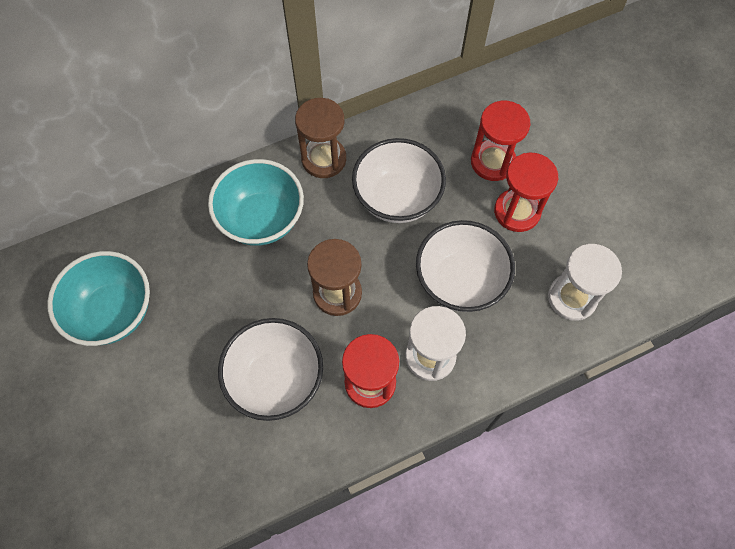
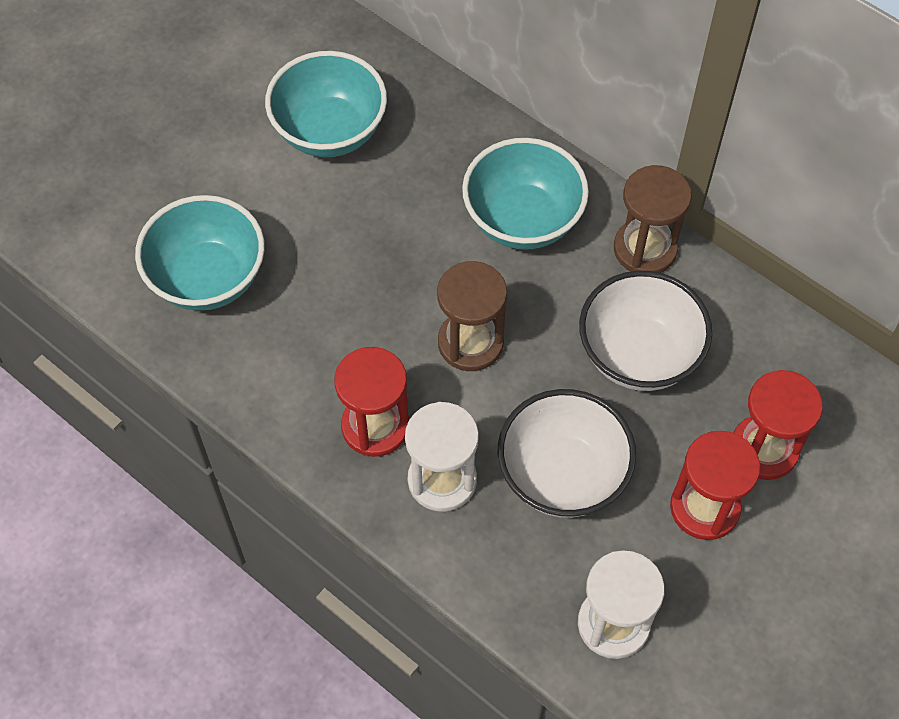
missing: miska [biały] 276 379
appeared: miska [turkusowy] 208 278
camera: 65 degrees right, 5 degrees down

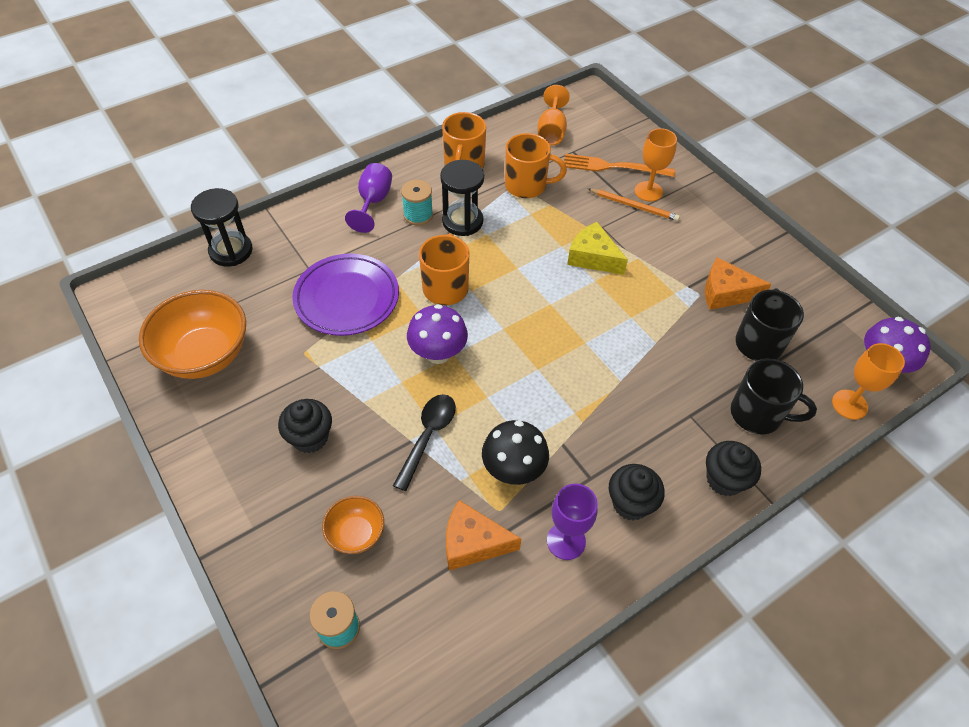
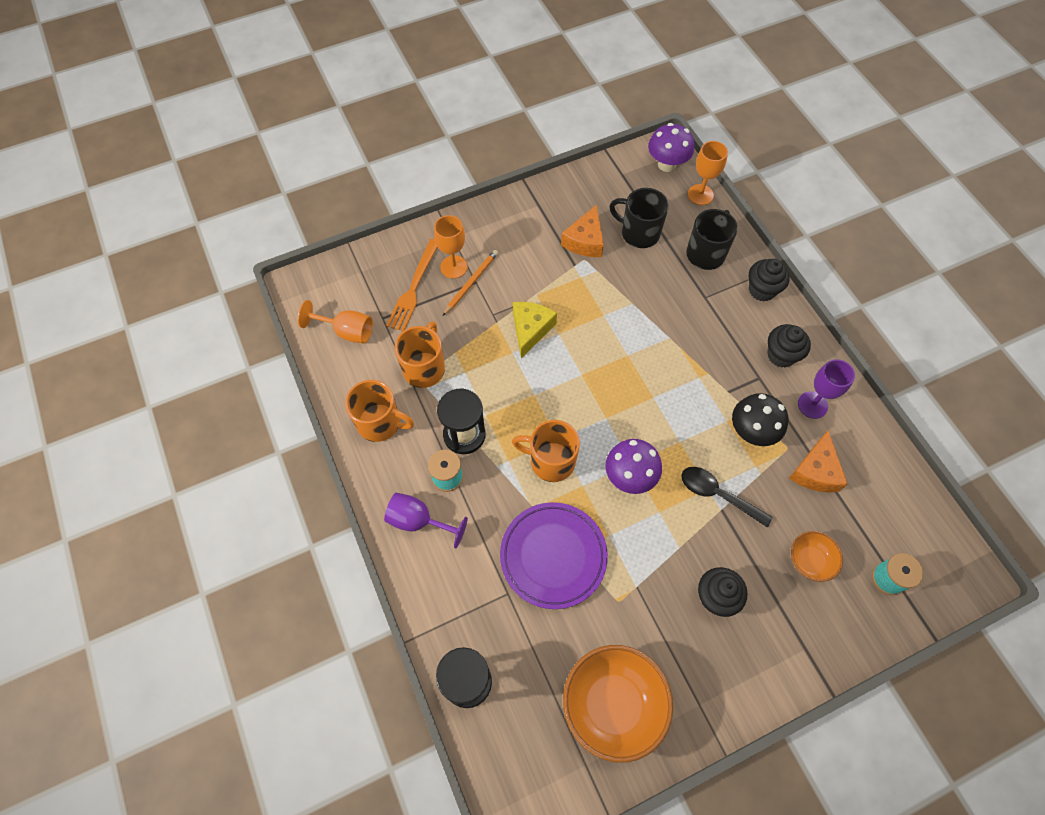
spun: ser [żółty] 593 257 = 530 329 150 degrees clockwise
camera: 80 degrees left, 10 degrees up

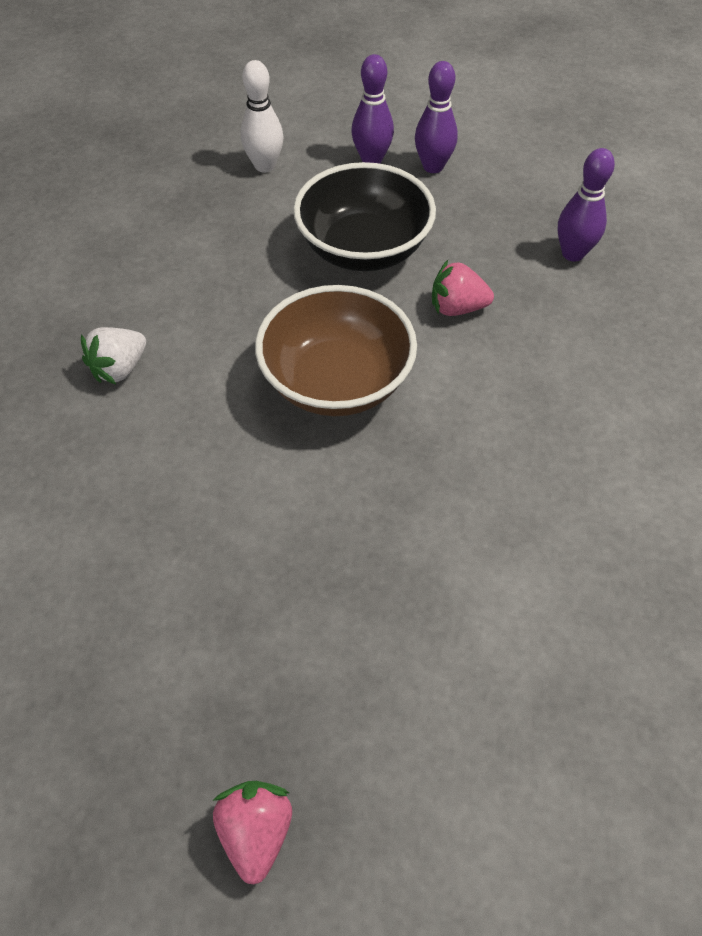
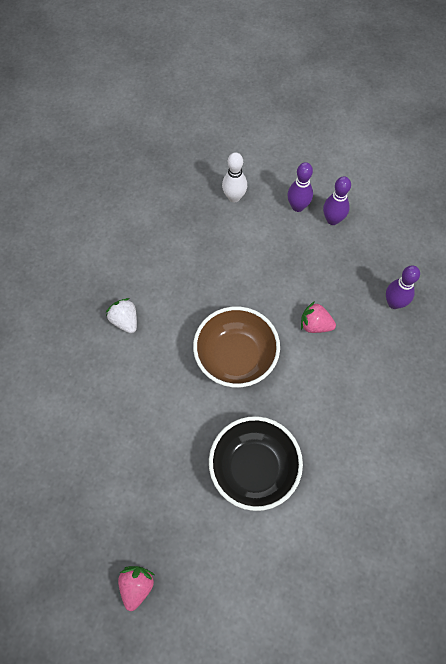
relocated: miska [czarny] 363 249 to 254 468
spun: truskawka [biały] 120 369 = 125 321 90 degrees clockwise
camera: 15 degrees right, 10 degrees up

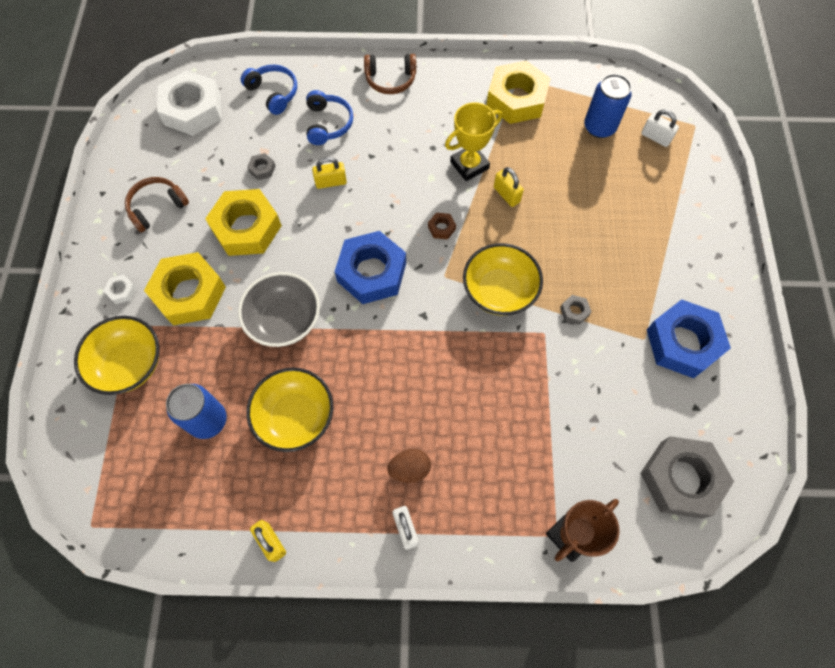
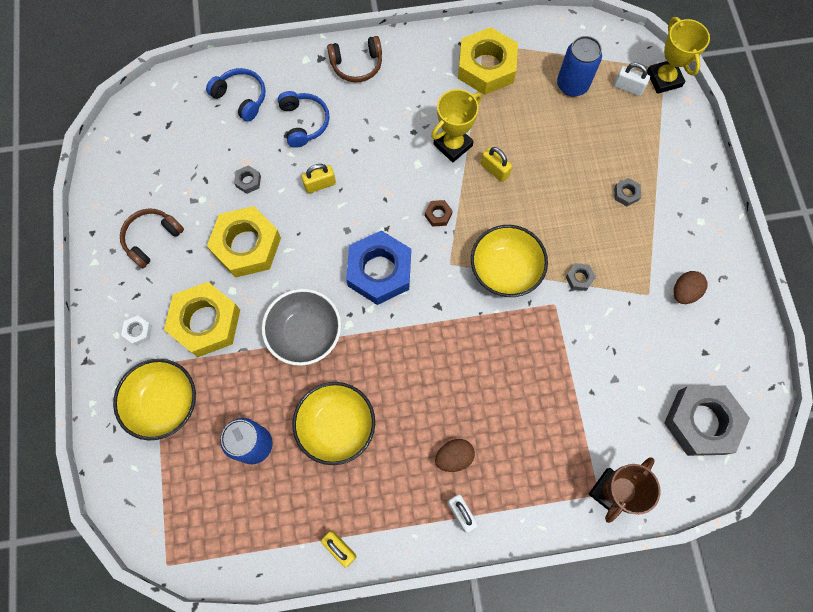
missing: nakrętka [biały] 193 110
appeared: puchar [żółty] 664 79; nakrętka [szary] 626 194
exchanged: nakrętka [niebieski] 682 343 to jajko [brązowy] 684 292
camera: 10 degrees left, 5 degrees up

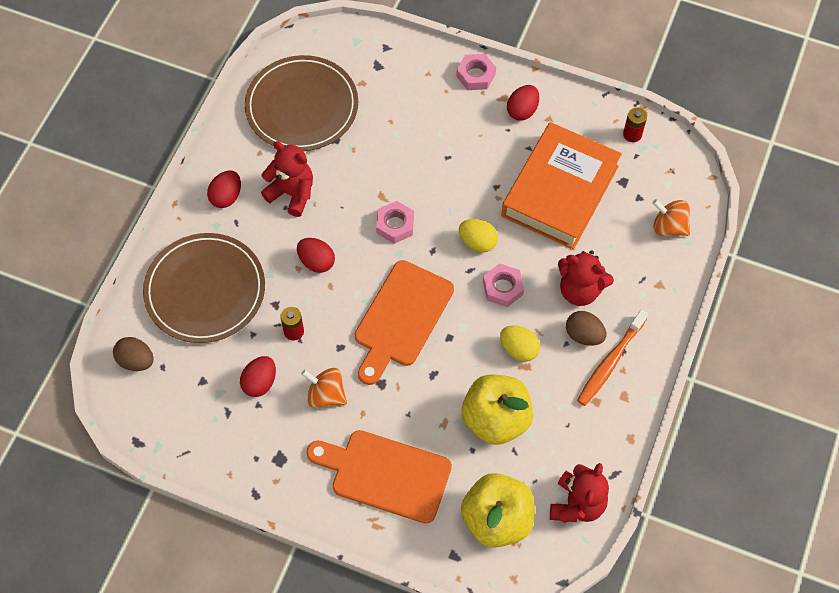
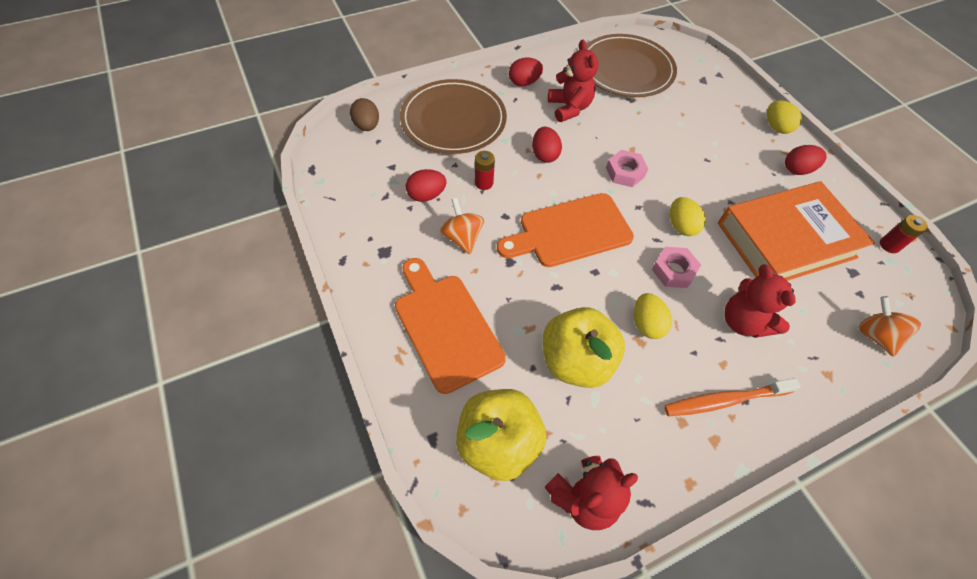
missing: jajko [brązowy] 584 335
exchanged: nakrętka [różowy] 475 75 to jajko [żółty] 776 127
camera: 40 degrees right, 5 degrees down

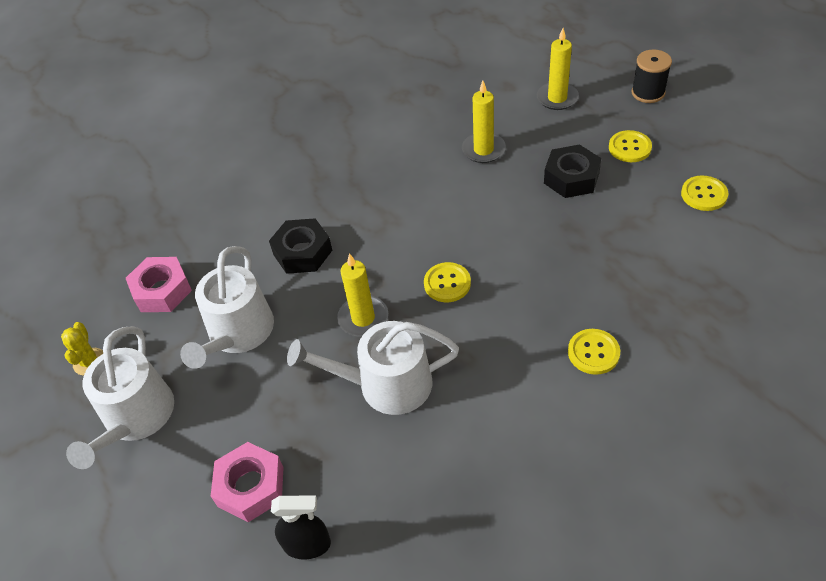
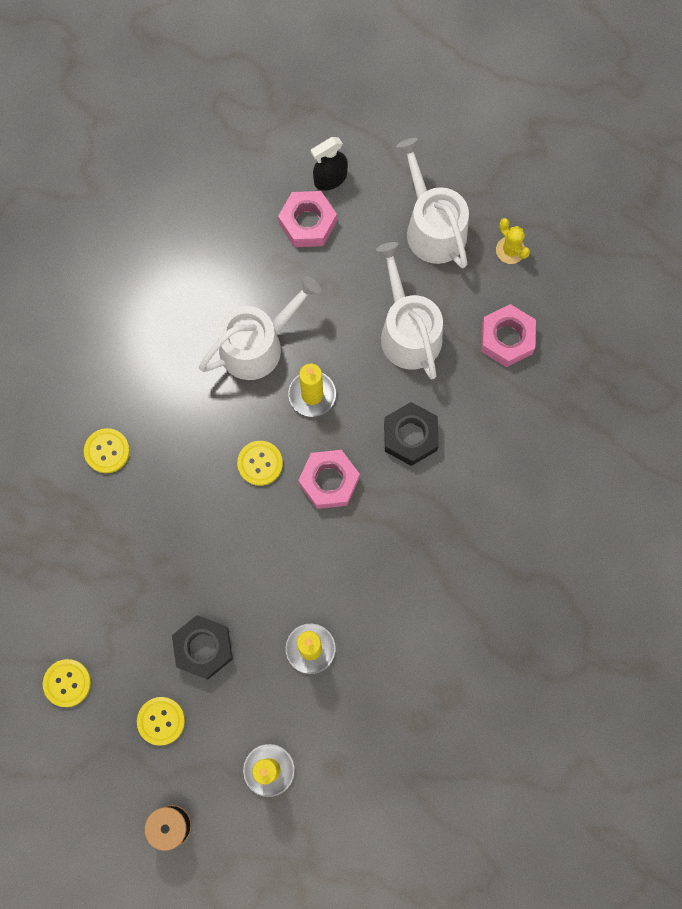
appeared: nakrętka [różowy] 329 481
relocated: spryskiwacz [czarny] 307 544 to 330 179
camera: 145 degrees right, 25 degrees up

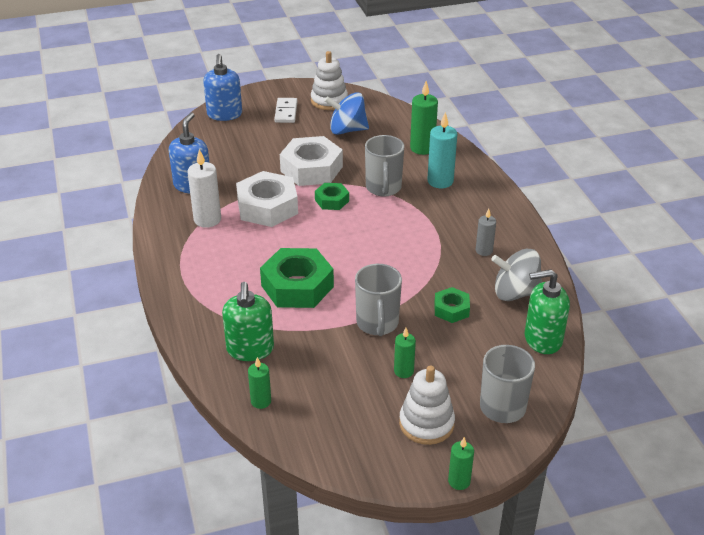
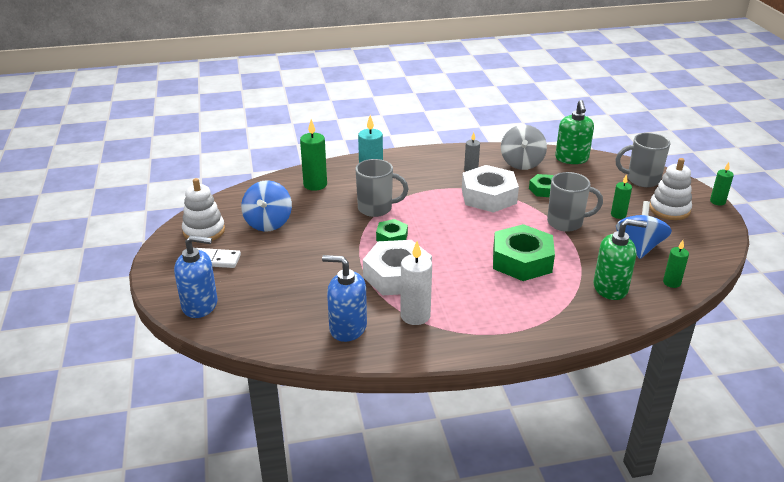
appeared: bączek [niebieski] 639 247
relocated: nakrętka [biały] 311 169 to 489 196
camera: 85 degrees left, 5 degrees down

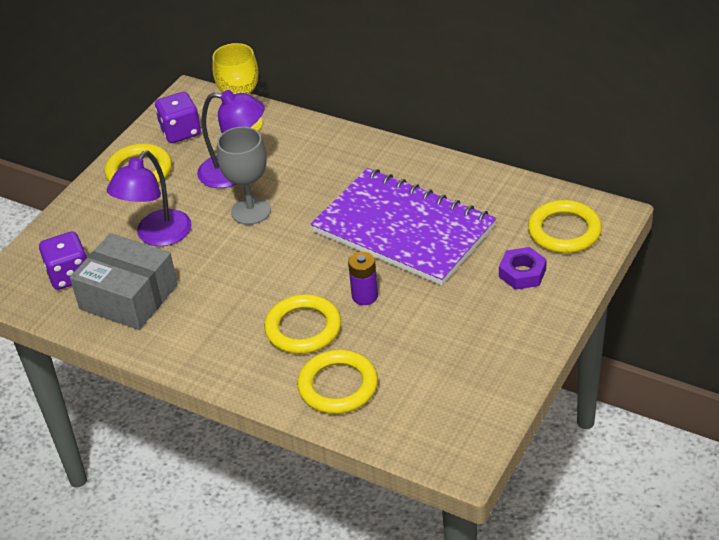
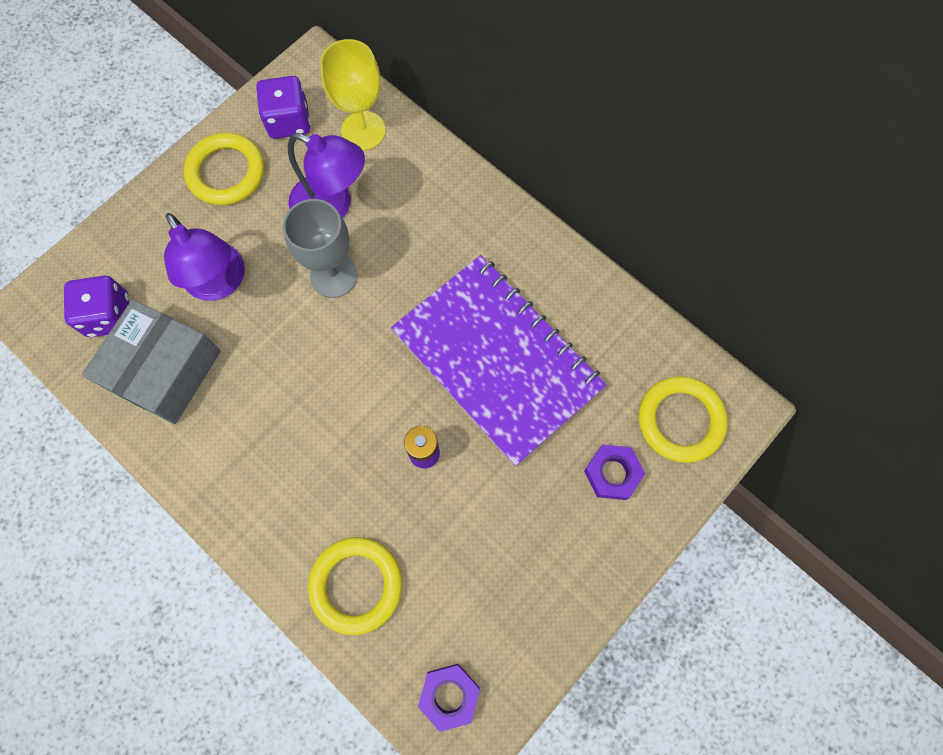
missing: pierścień [żółty] 303 328
appeared: nakrętka [fioletowy] 449 695
spun: lampka [fioletowy] 157 236 = 220 283 75 degrees counterclockwise; pudełko [szary] 129 297 = 165 370 75 degrees clockwise
camera: 10 degrees right, 30 degrees up

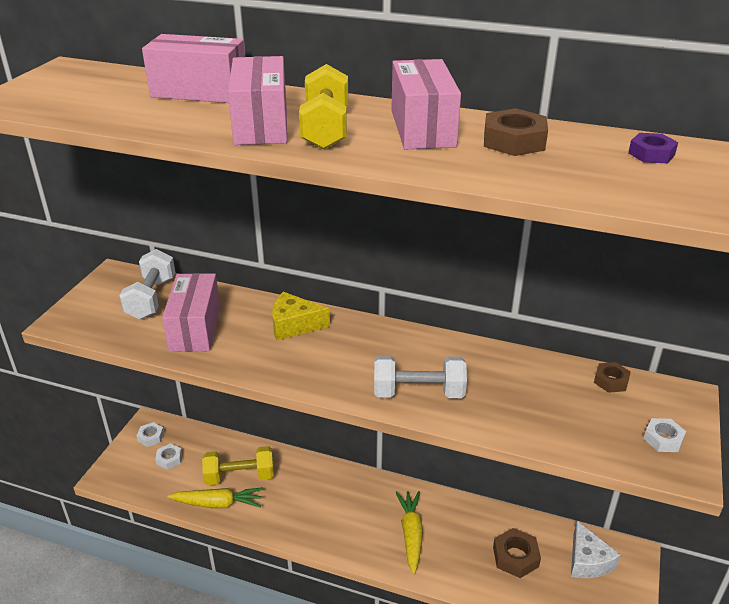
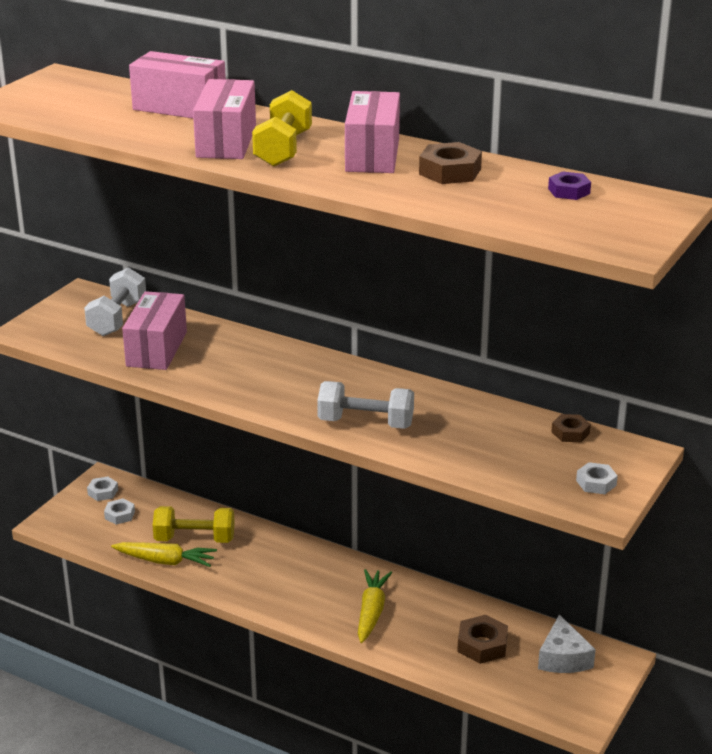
missing: ser [żółty] 294 325
camera: 10 degrees right, 5 degrees down

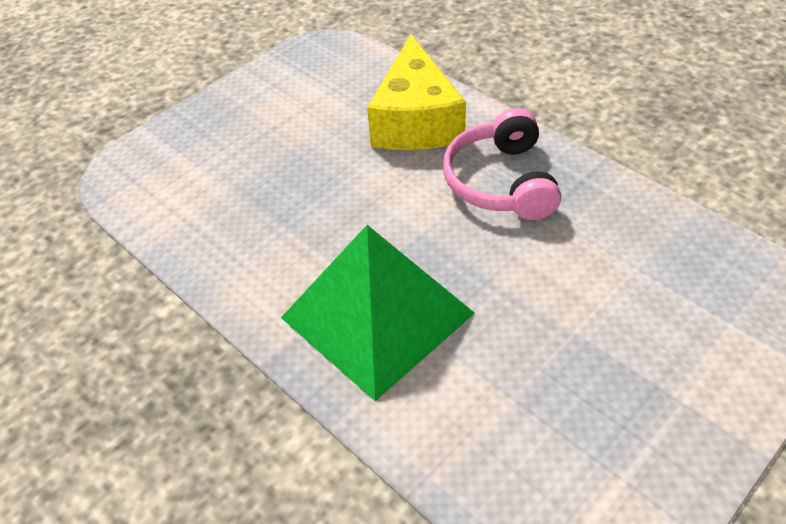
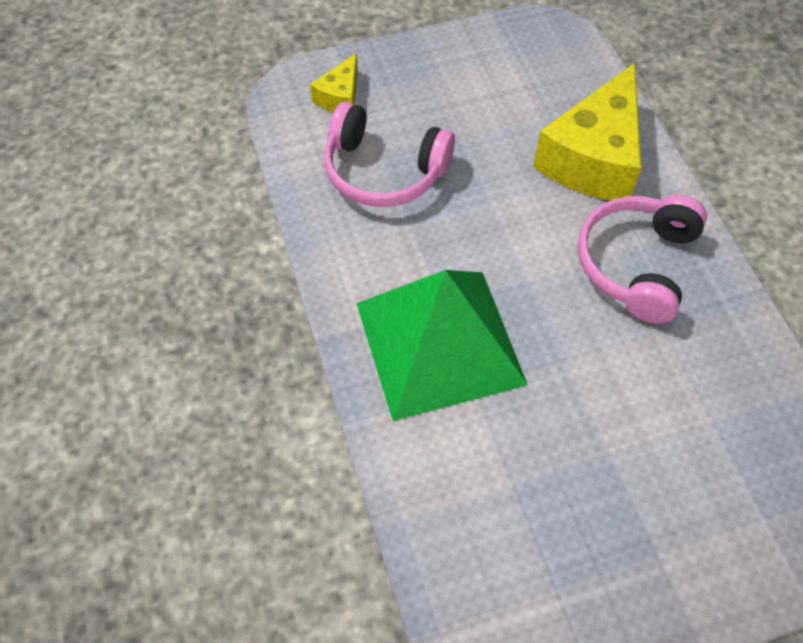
appeared: ser [żółty] 340 96; słuchawki [różowy] 383 171
camera: 25 degrees right, 10 degrees up

